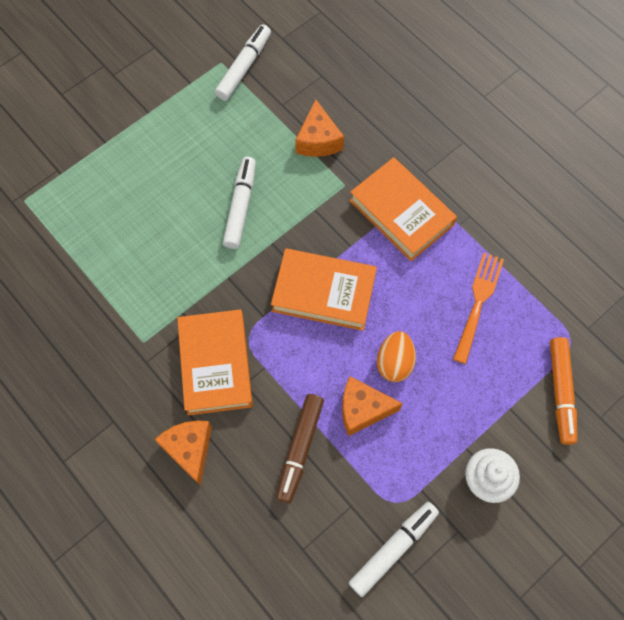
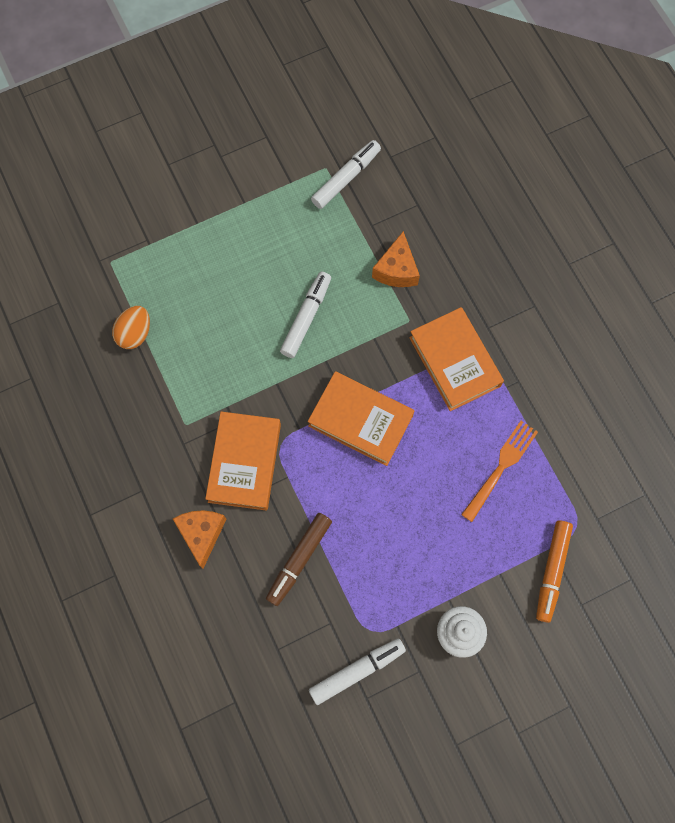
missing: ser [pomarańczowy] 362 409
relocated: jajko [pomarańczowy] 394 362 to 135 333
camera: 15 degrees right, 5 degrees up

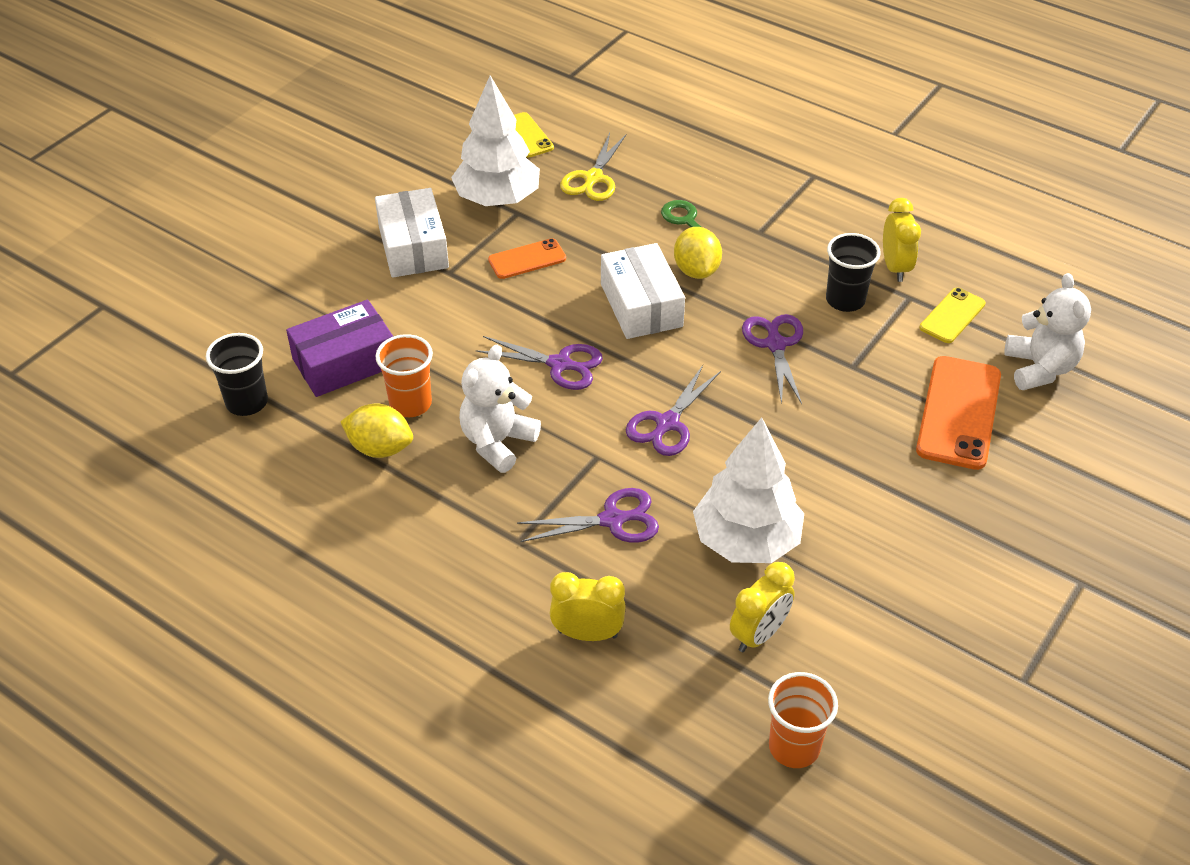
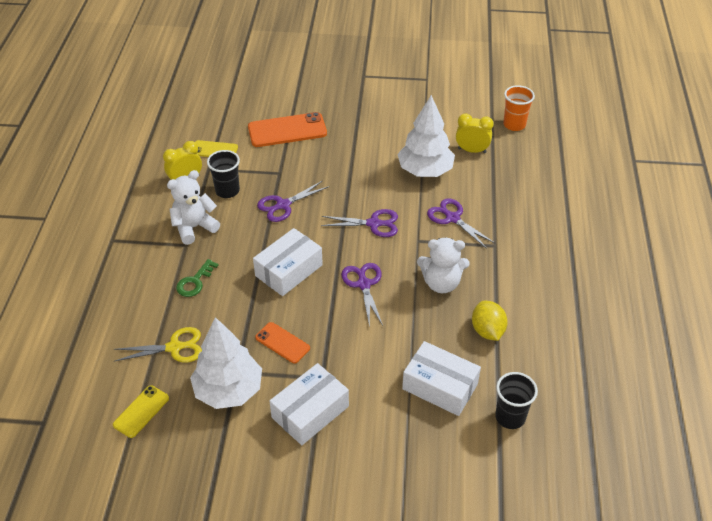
missing: cytryna [żółty] 696 270; szklanka [pomarańczowy] 410 404; budzik [żółty] 587 634
relocated: miś [biały] 1039 368 to 194 227
colour: pudełko [fioletowy] 345 362 to pudełko [biały] 440 386
camera: 120 degrees left, 0 degrees up

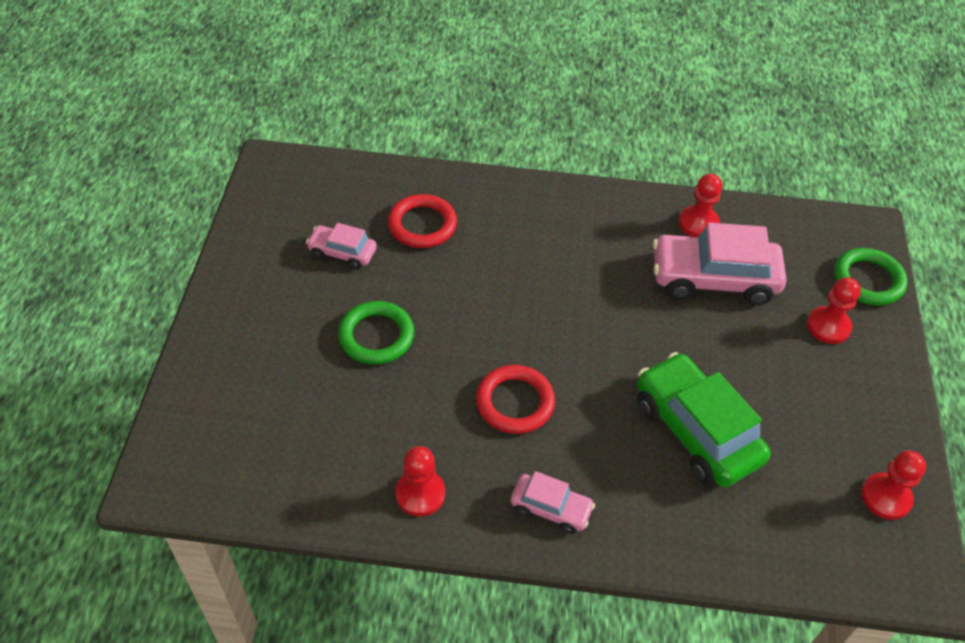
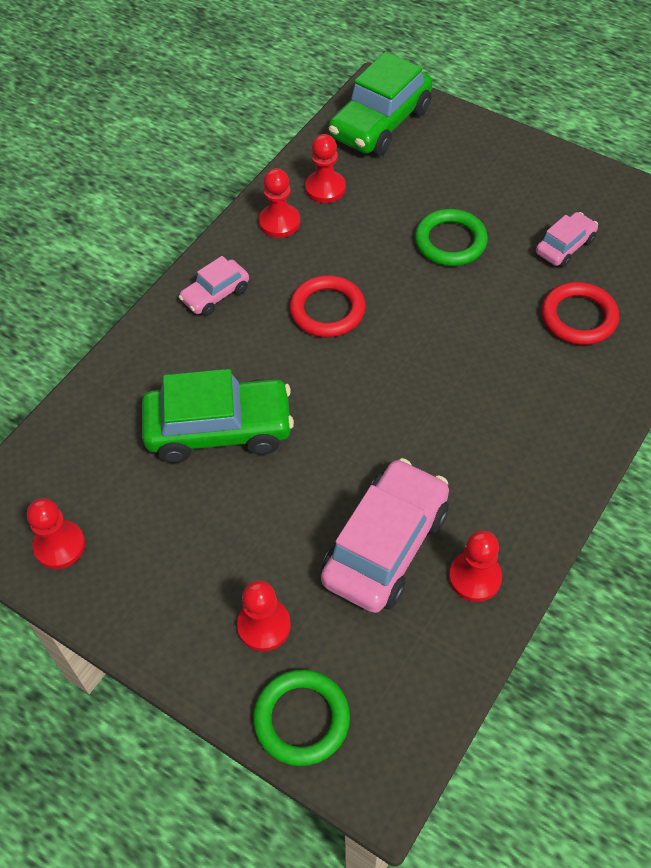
appeared: samochód [zielony] 380 123; pionek [czerwony] 325 188
camera: 120 degrees right, 5 degrees up

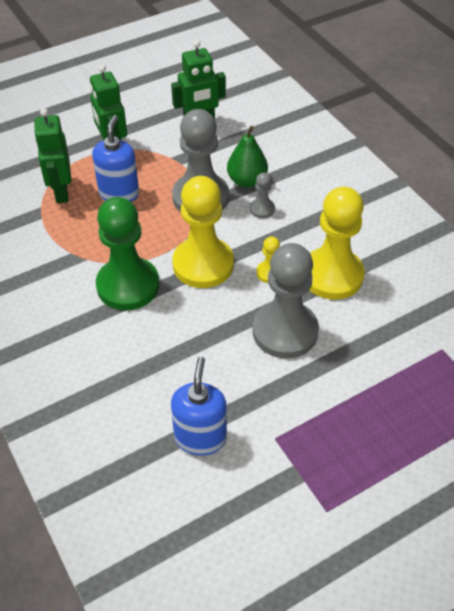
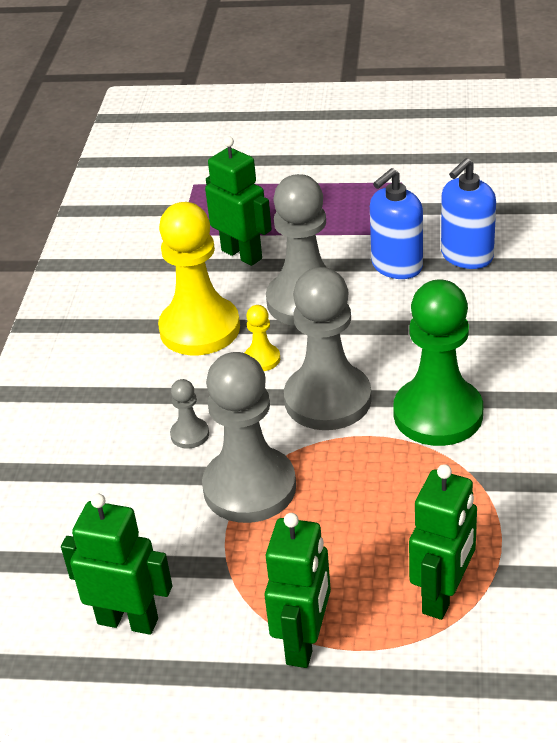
missing: gruszka [zielony] 247 181
appeared: robot [zielony] 242 254
relocated: dozownik mydła [niebieski] 119 194 to 396 266
colour: pionek [żółty] 203 264 to pionek [szary] 327 400
camera: 140 degrees left, 10 degrees down

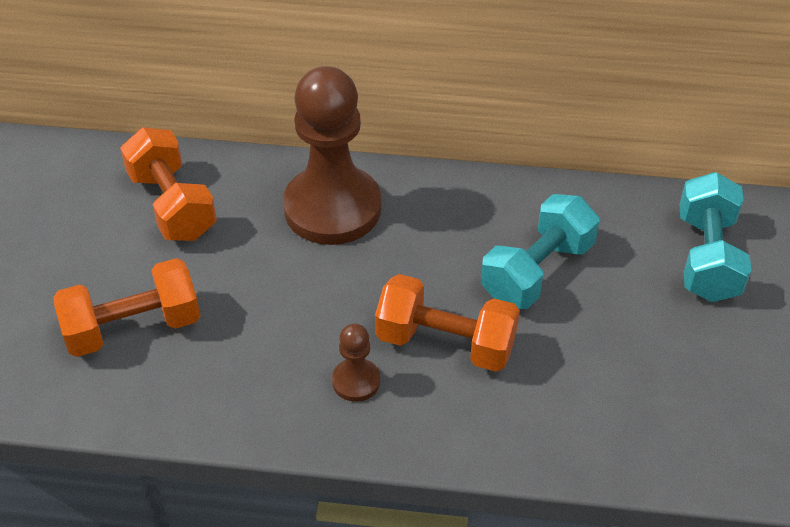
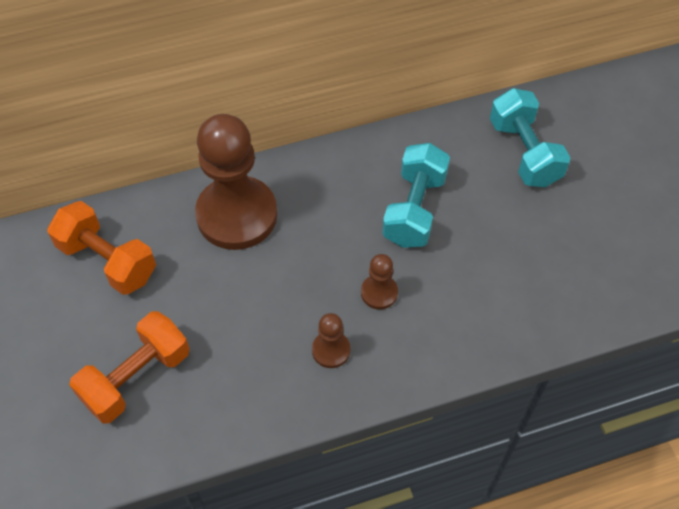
exchanged: hantel [pomarańczowy] 445 343 to pionek [brązowy] 379 293
camera: 25 degrees left, 10 degrees up

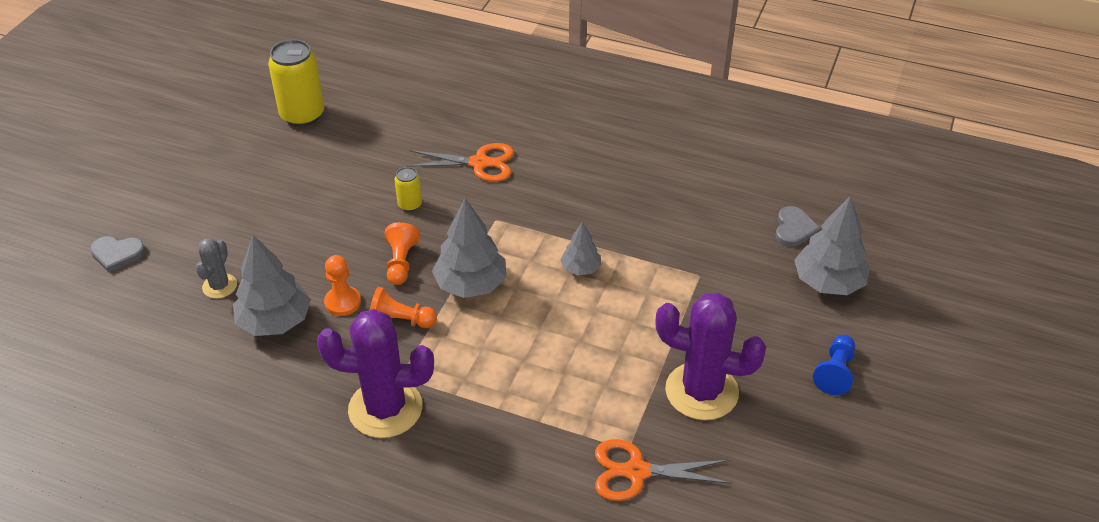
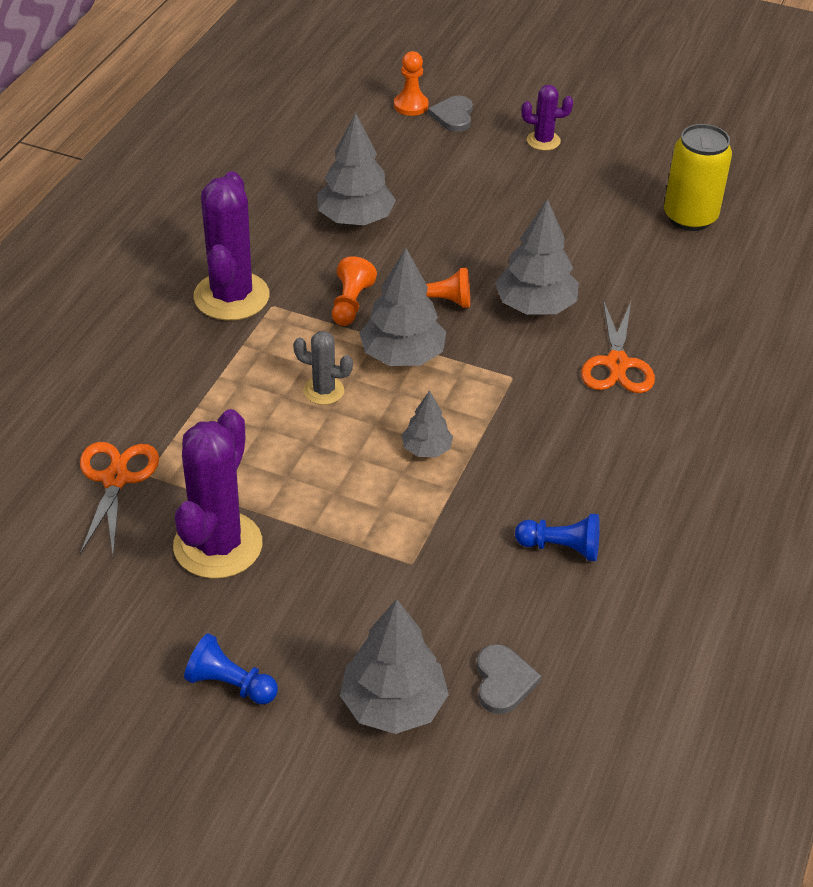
appeared: kaktus [fioletowy] 543 141; pionek [niebieski] 561 547
relocated: kaktus [szary] 219 286 to 323 391; pionek [pomarańczowy] 343 302 to 411 105
exchanged: puszka [żółty] 410 205 to drzewko [szary] 535 306
spun: serce [szary] 794 229 = 503 681 105 degrees counterclockwise
camera: 90 degrees right, 0 degrees up

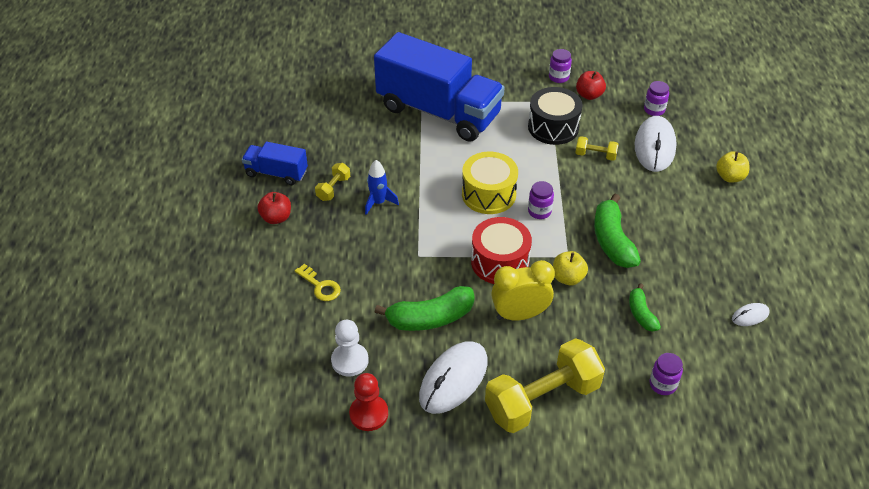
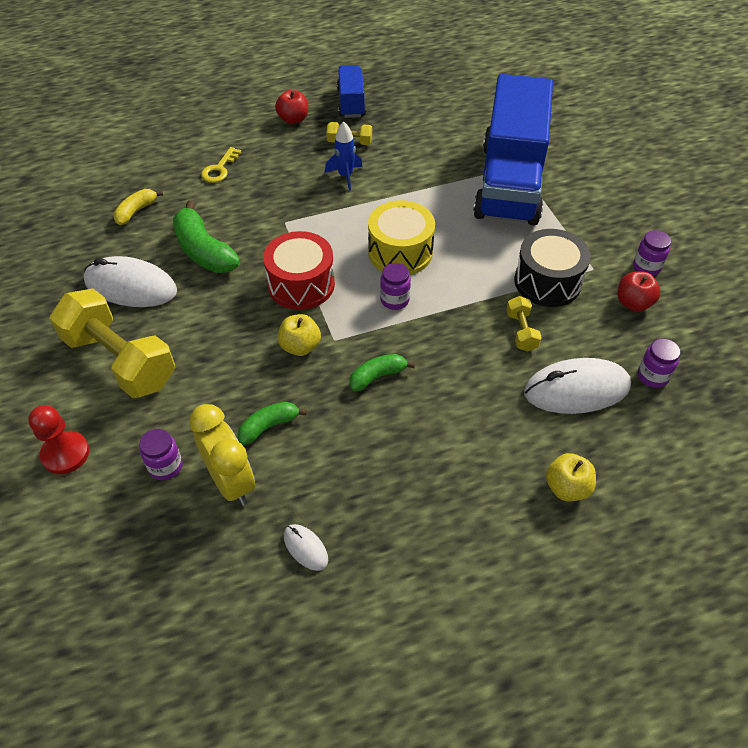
relocated: budzik [żółty] 520 314 to 231 481; pionek [czerwony] 369 414 to 65 454
exchanged: pionek [biały] 350 360 to banan [żółty] 136 211
size: banan [zielony] 612 241 = 377 376 x0.58
camera: 70 degrees right, 5 degrees up

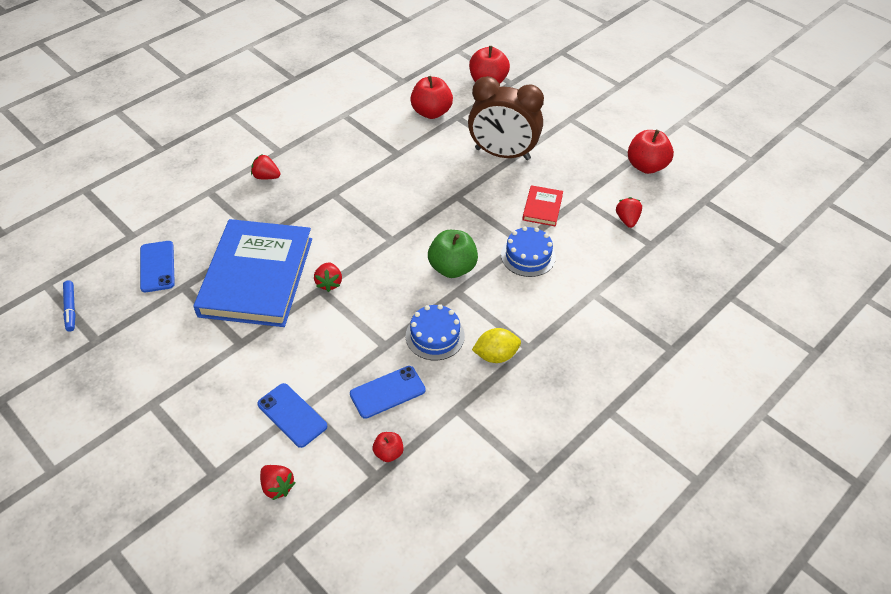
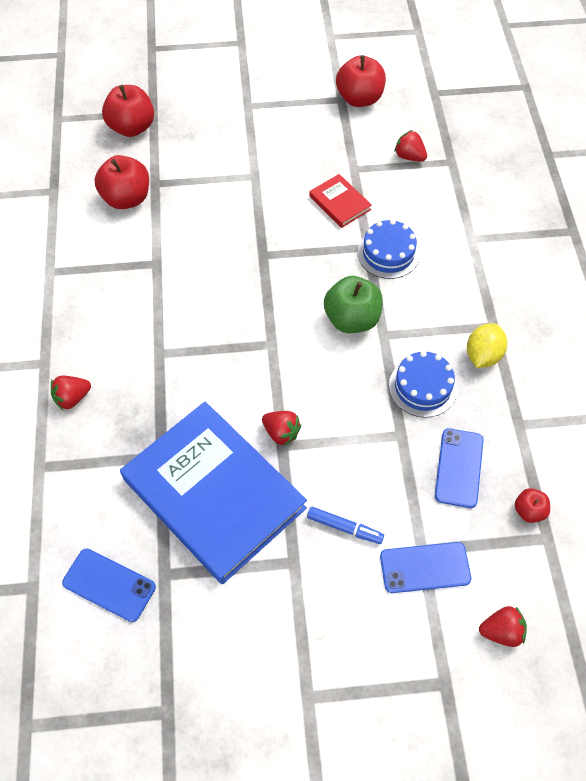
missing: budzik [brązowy] 502 154
relocated: flamaster [niebieski] 70 309 to 344 528
camera: 50 degrees left, 10 degrees up

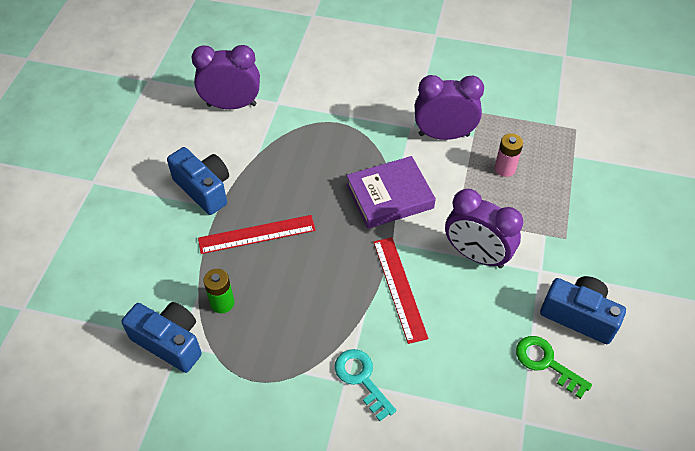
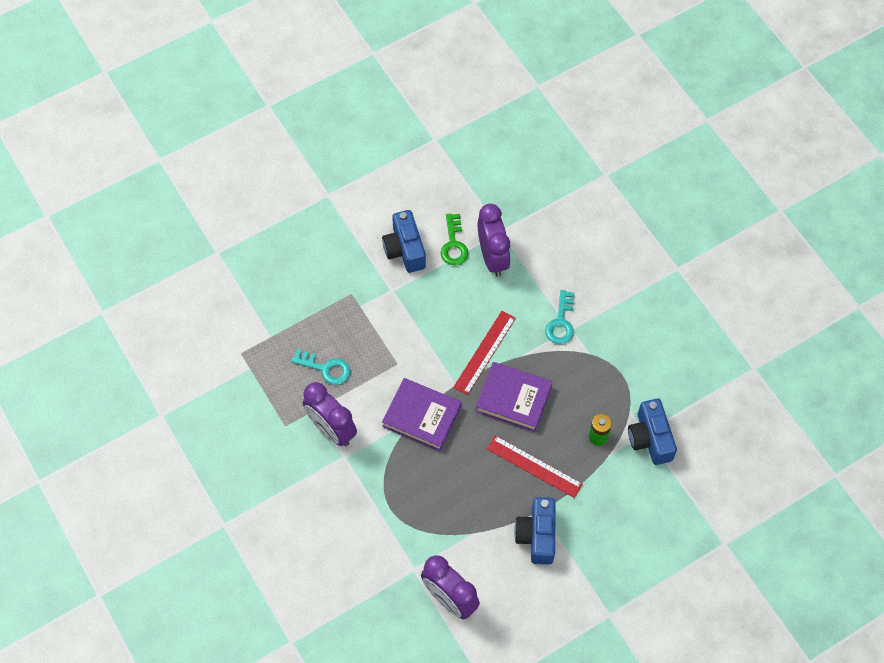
appeared: książka [fioletowy] 513 399
relocated: budzik [fioletowy] 476 255 to 493 257
exchanged: bateria [różowy] 505 169 to klucz [turkusowy] 325 368
camera: 135 degrees left, 10 degrees up

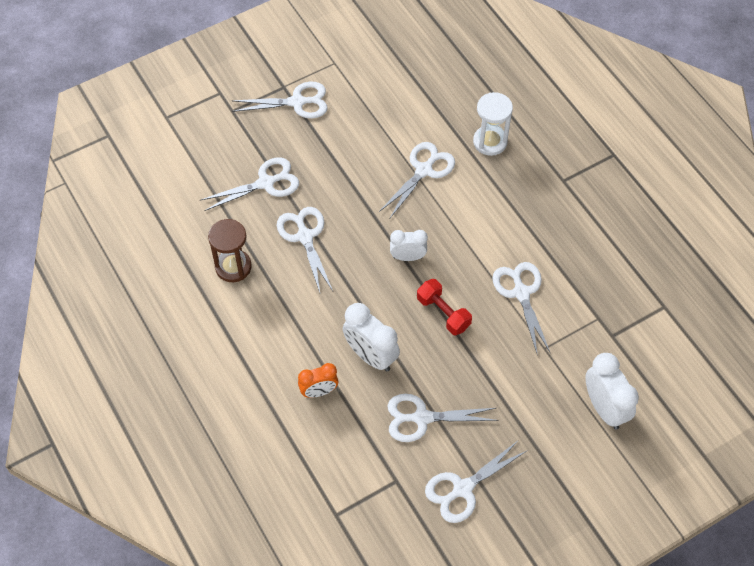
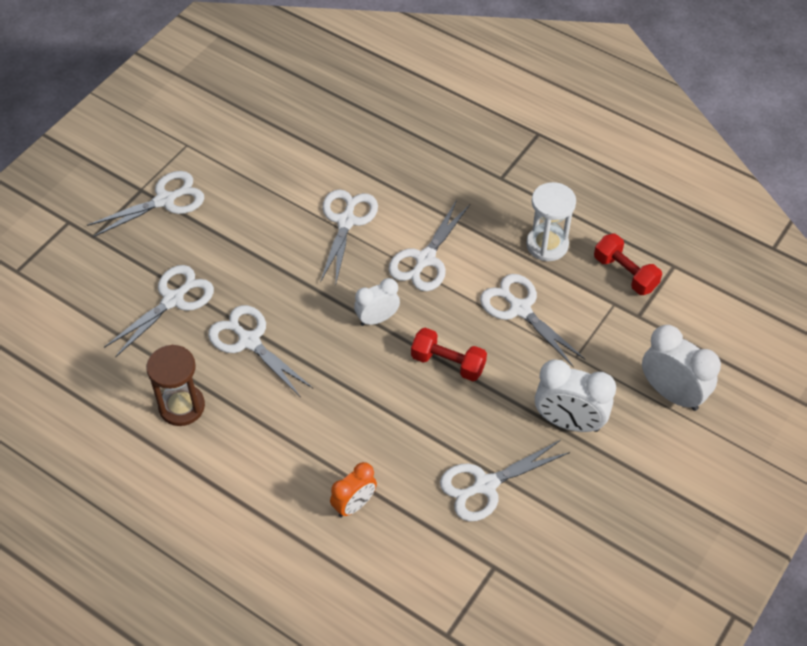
appeared: hantel [czerwony] 625 273
relocated: klepsydra [biały] 490 142 to 547 245; budzik [biały] 371 356 to 569 422; nożyczki [biały] 462 489 to 425 259
camera: 25 degrees left, 5 degrees down

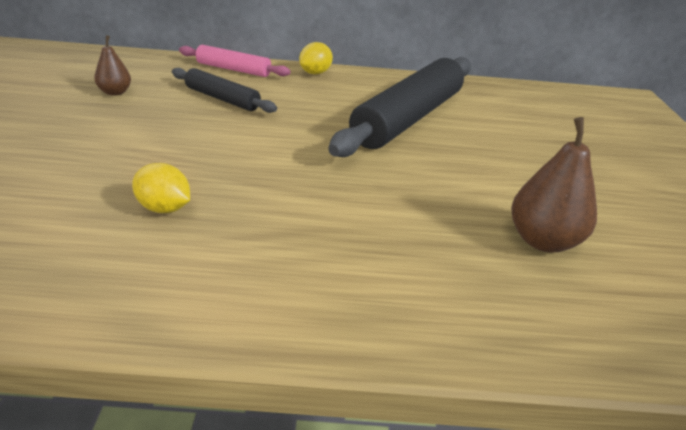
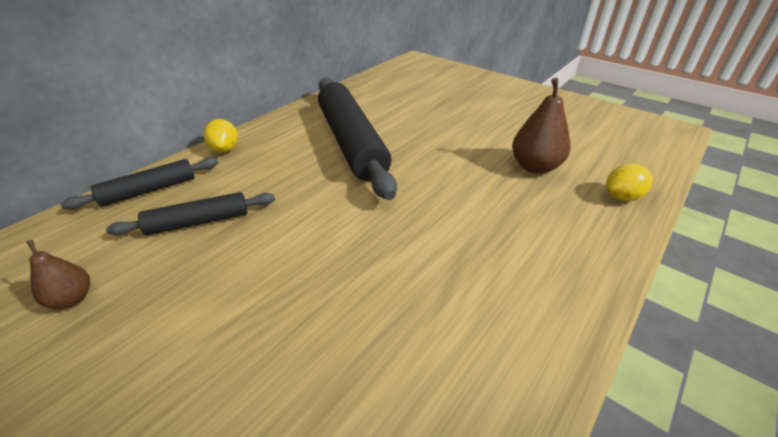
relocated: cytryna [żółty] 164 208 to 622 197
colour: wałek do ciasta [różowy] 233 69 to wałek do ciasta [czarny] 149 190
camera: 50 degrees left, 5 degrees up

